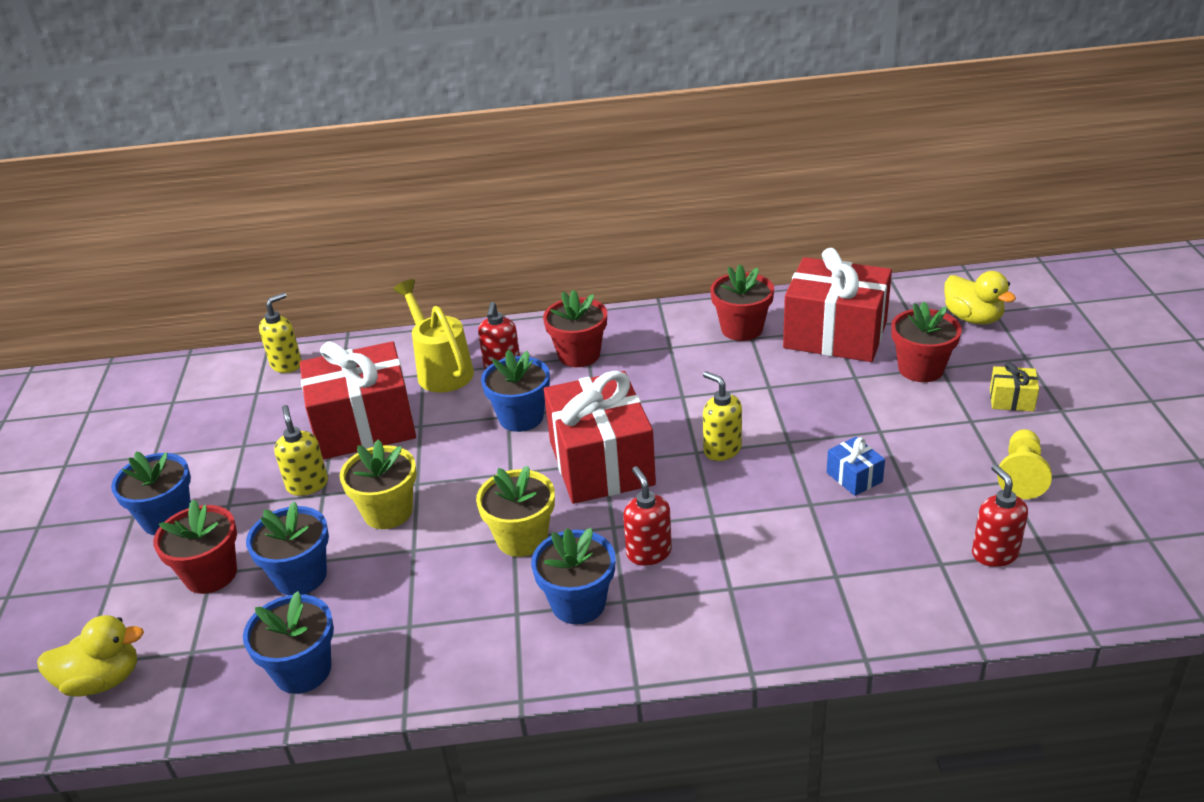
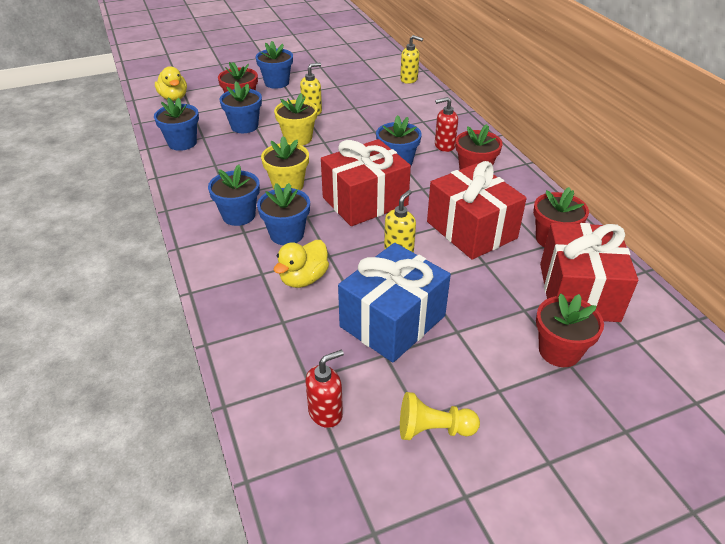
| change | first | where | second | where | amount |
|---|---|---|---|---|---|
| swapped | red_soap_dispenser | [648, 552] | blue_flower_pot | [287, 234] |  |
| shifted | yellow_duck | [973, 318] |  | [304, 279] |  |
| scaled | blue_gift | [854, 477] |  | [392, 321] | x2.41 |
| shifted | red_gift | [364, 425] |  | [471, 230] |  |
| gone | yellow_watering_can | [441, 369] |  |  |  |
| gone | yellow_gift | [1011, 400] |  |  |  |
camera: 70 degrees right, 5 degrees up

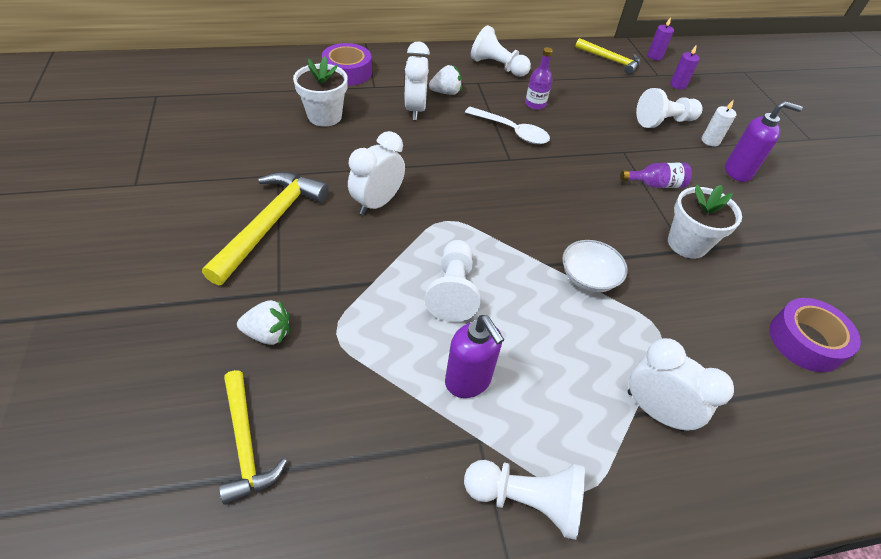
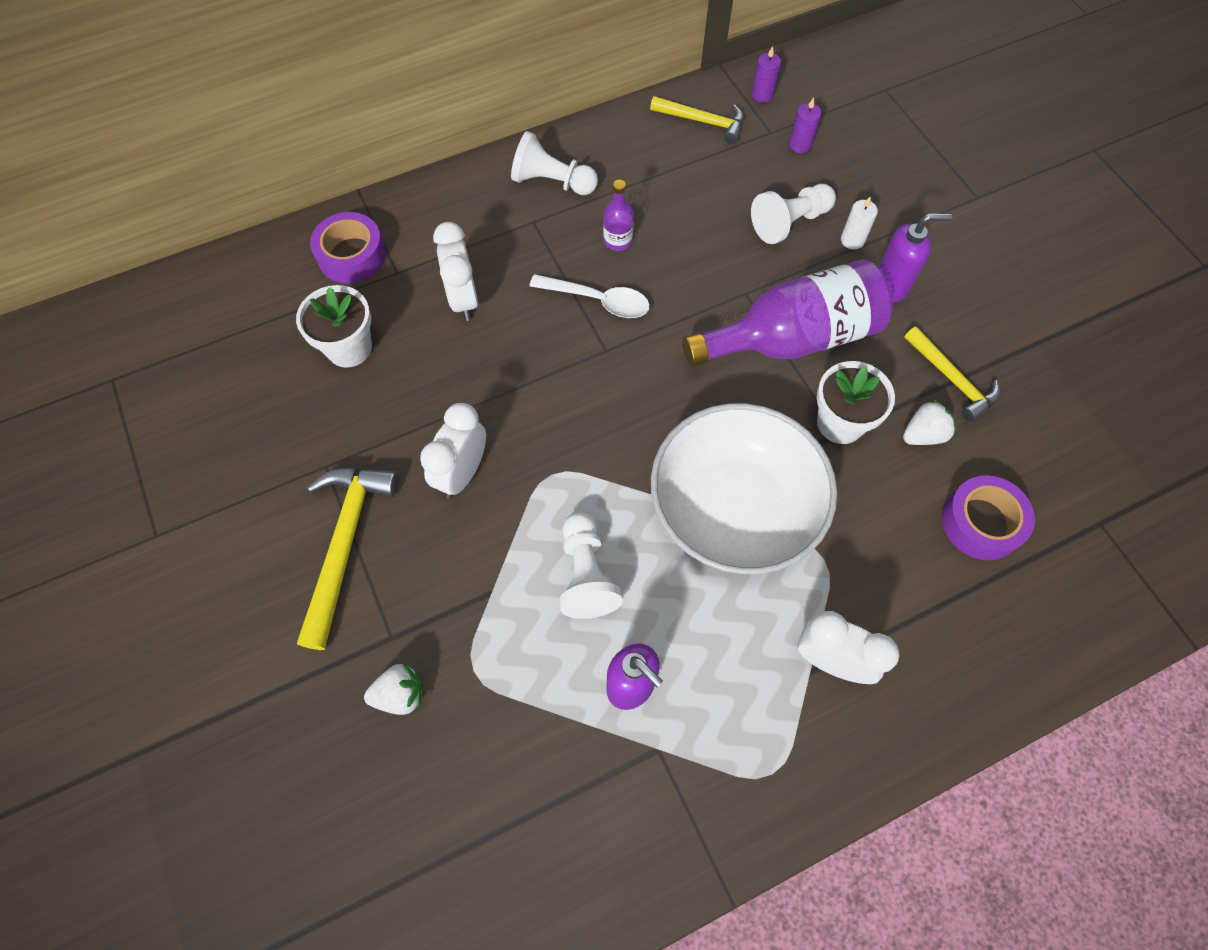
| change | first | where | second | where | amount |
|---|---|---|---|---|---|
| scaled | white_bowl | [588, 277] |  | [734, 508] | x2.34 |
| scaled | purple_bottle | [655, 184] |  | [792, 338] | x2.36 |
| shifted | white_strawberry | [446, 92] |  | [923, 434] |  |
| shifted | yellow_hammer | [245, 443] |  | [952, 379] |  |
| gone | white_pawn | [526, 499] |  |  |  |
camera: 10 degrees left, 15 degrees up

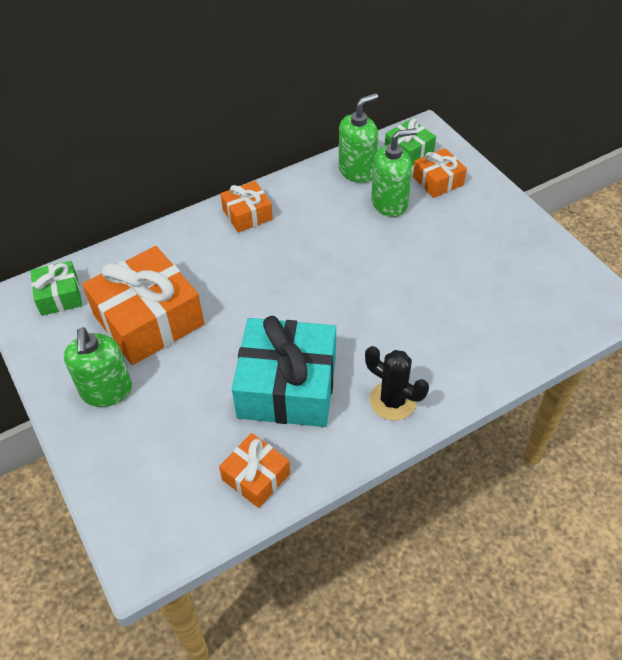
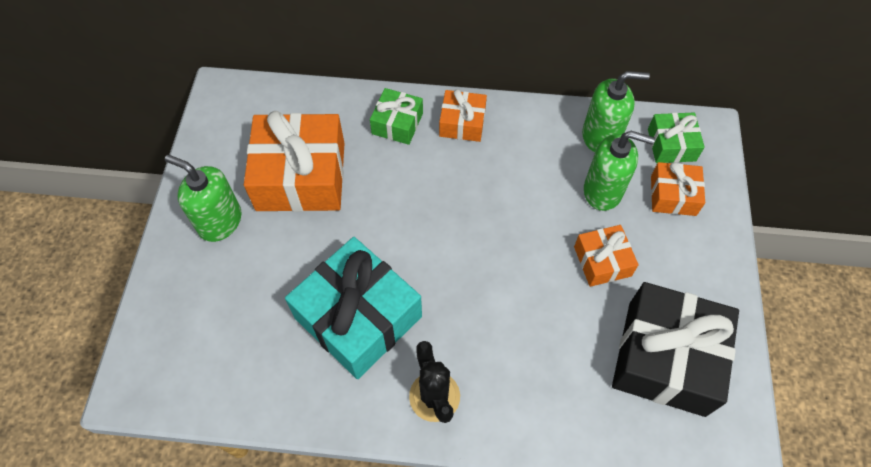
| change | first | where | second | where | amount |
|---|---|---|---|---|---|
| rotated | green_soap_dispenser | [106, 391] |  | [220, 221] | 90 degrees clockwise |
| shifted | green_gift | [59, 296] |  | [397, 123] |  |
| shifted | orange_gift | [256, 477] |  | [602, 261] |  |
| new |  |  | black_gift | [665, 357] |  |
camera: 35 degrees right, 10 degrees up

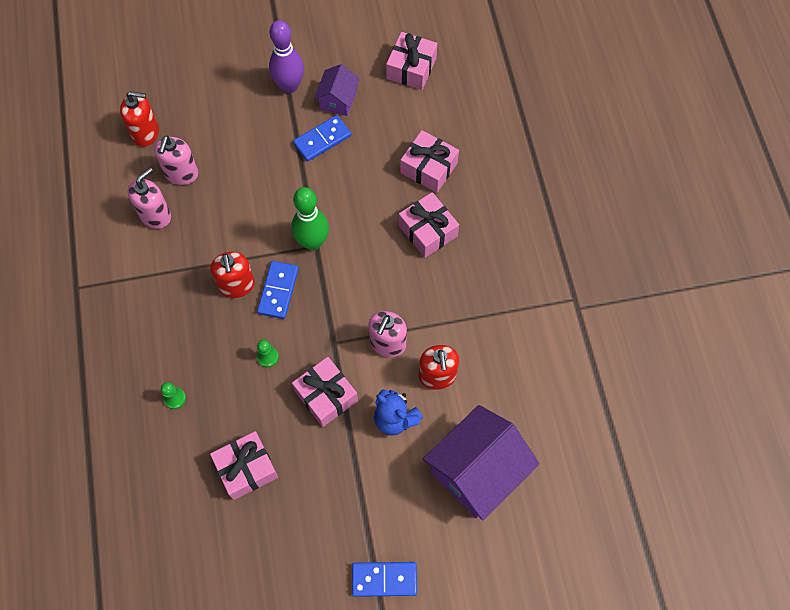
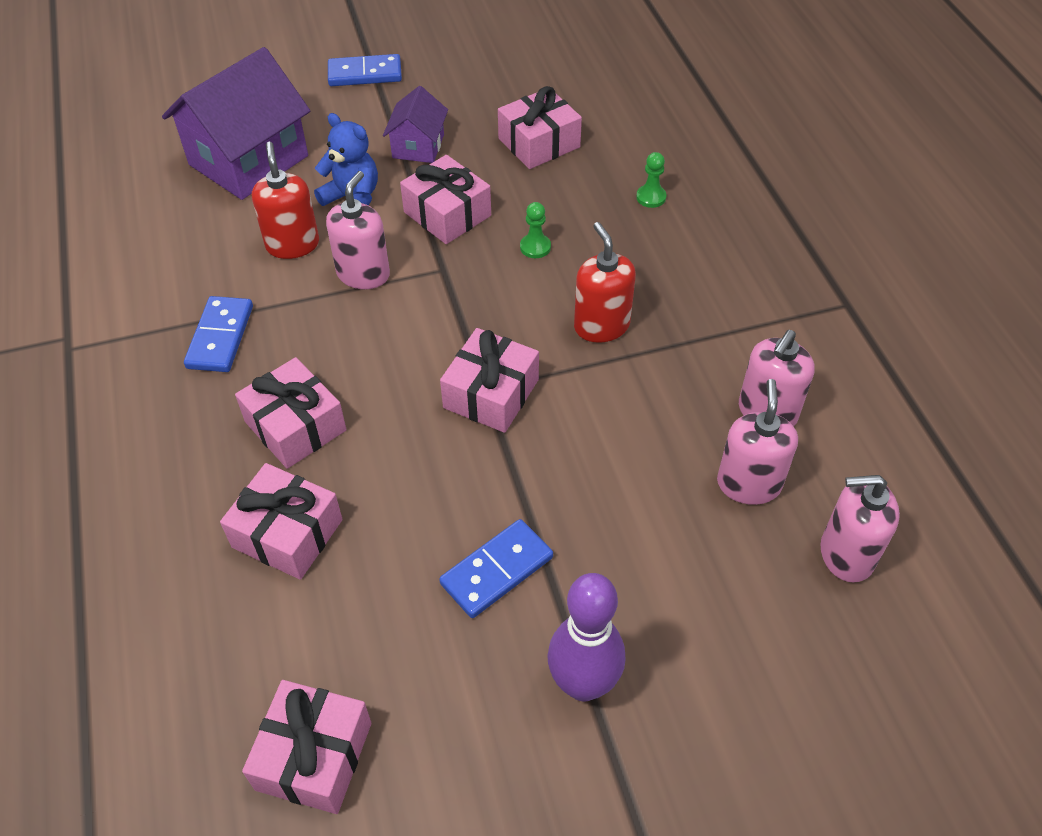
| change | first | where | second | where | amount |
|---|---|---|---|---|---|
| shifted | blue_domino | [278, 291] |  | [220, 337] |  |
| shifted | purple_house | [338, 100] |  | [418, 146] |  |
| swapped | green_bowling_pin | [312, 242] | pink_gift | [491, 394] |  |
| repainted | red_soap_dispenser | [146, 133] | pink_soap_dispenser | [846, 554] |  |
camera: 175 degrees right, 15 degrees down

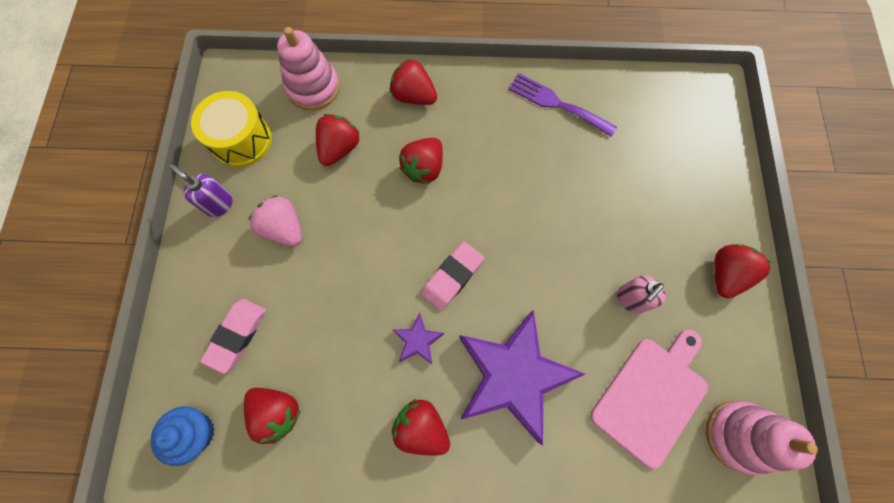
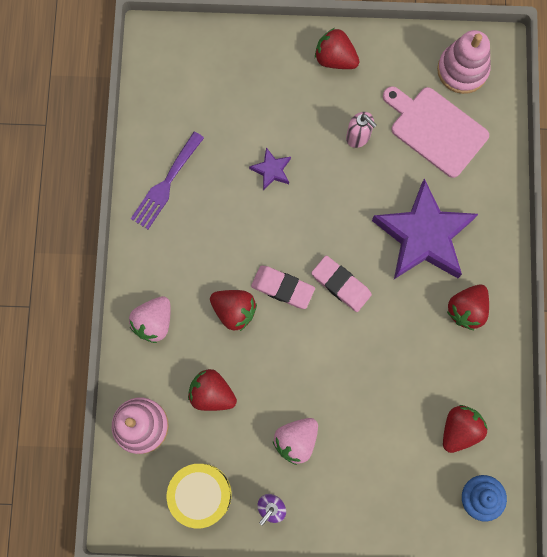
| change | first | where | second | where | amount |
|---|---|---|---|---|---|
| repainted | red_strawberry | [413, 96] | pink_strawberry | [154, 322] |  |
| shifted | purple_star | [417, 340] |  | [271, 170] |  |
| shifted | pink_eraser | [237, 335] |  | [282, 288] |  |
camera: 90 degrees left, 5 degrees up

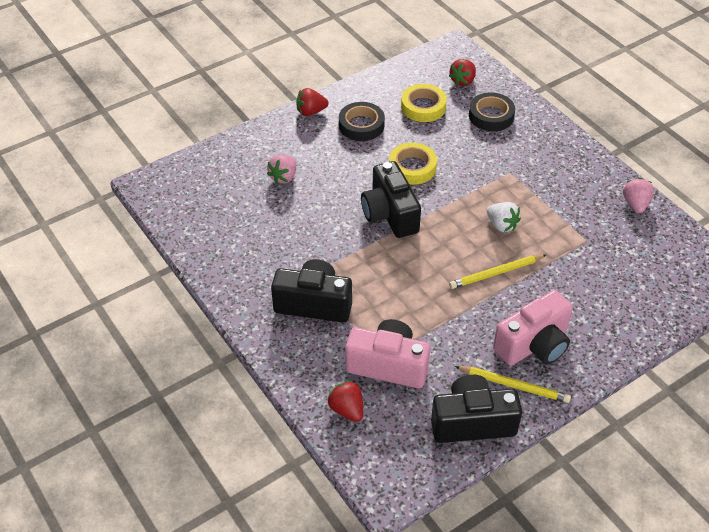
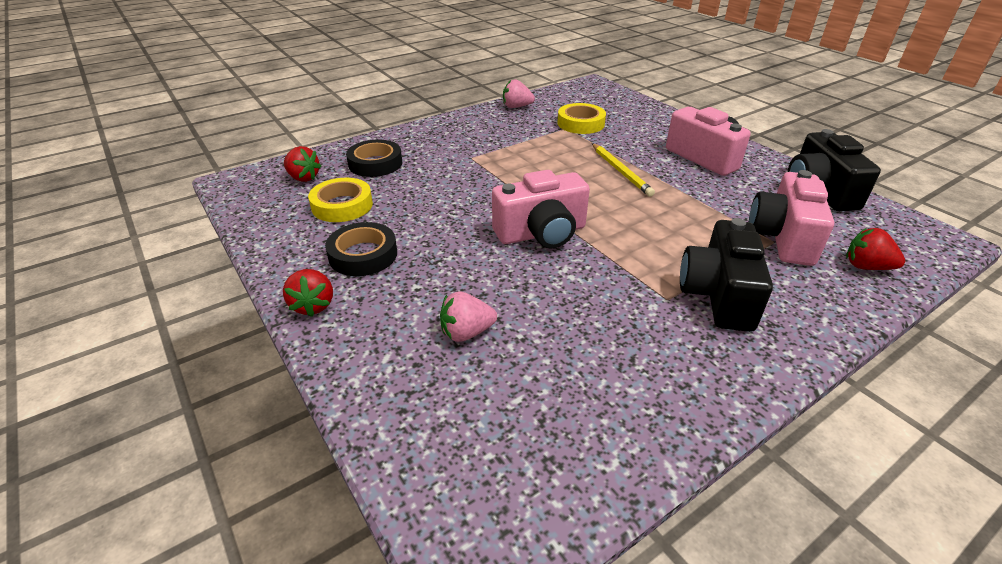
| change | first | where | second | where | amount |
|---|---|---|---|---|---|
| rotated | pink_strawberry | [283, 177] |  | [466, 332] | 135 degrees clockwise |
| repainted | black_camera | [390, 214] | pink_camera | [541, 233] |  |
| shifted | yellow_tape | [412, 167] |  | [580, 123] |  |
| rotated | red_strawberry | [347, 409] |  | [866, 266] | 60 degrees clockwise |
| gone | yellow_pencil | [513, 385] |  |  |  |
| gone | white_strawberry | [501, 225] |  |  |  |
camera: 90 degrees left, 10 degrees down

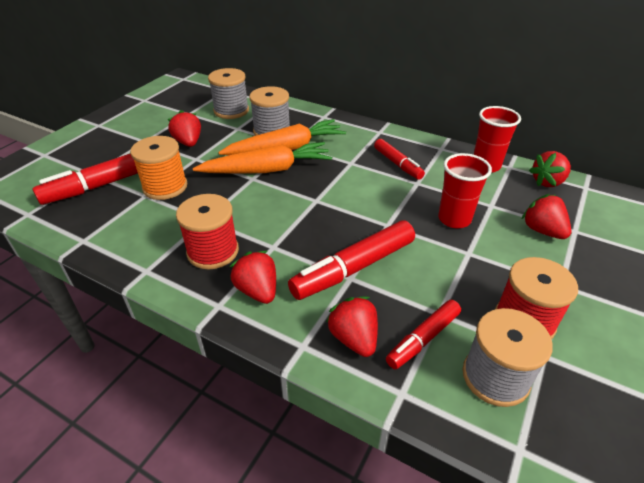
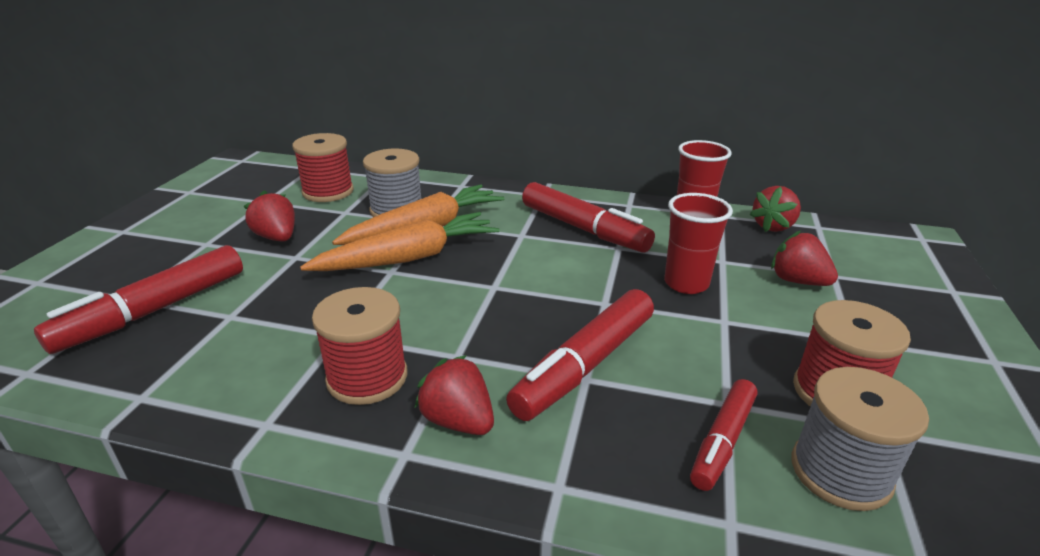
| change | first | where | second | where | amount |
|---|---|---|---|---|---|
| repainted | grey_spool | [231, 111] | red_spool | [328, 192] |  |
| scaled | red_marker | [397, 164] |  | [583, 229] | x1.64 |
| gone | orange_spool | [165, 187] |  |  |  |
| gone | red_strawberry | [354, 338] |  |  |  |
camera: 15 degrees left, 10 degrees down

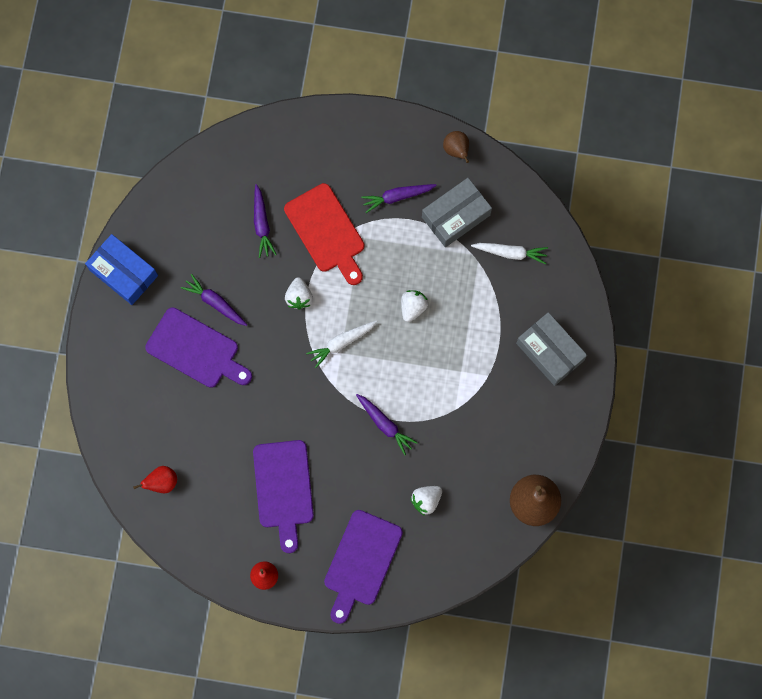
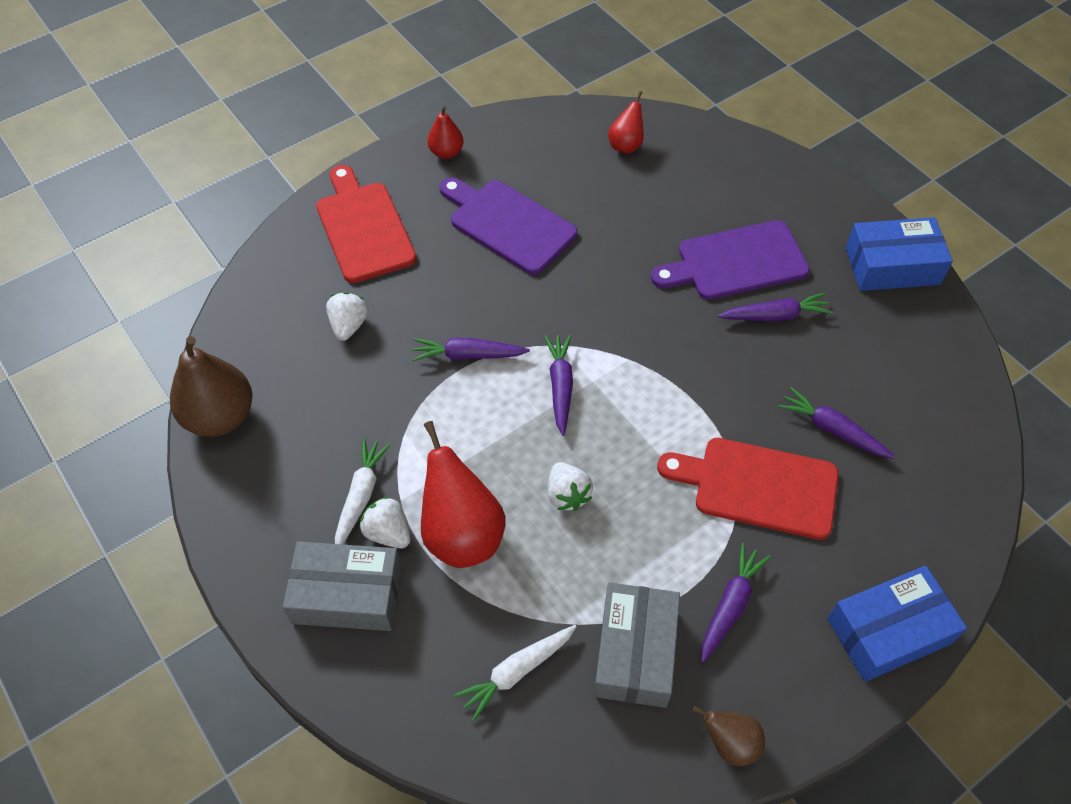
| change | first | where | second | where | amount |
|---|---|---|---|---|---|
| repainted | purple_cutting_board | [361, 562] | red_cutting_board | [363, 228] |  |
| shifted | white_carrot | [341, 343] |  | [361, 496] |  |
| shifted | white_strawberry | [299, 297] |  | [388, 532] |  |
| new |  |  | red_pear | [462, 534] |  |
| new |  |  | purple_carrot | [560, 386] |  |
| new |  |  | blue_box | [888, 631] |  |
camera: 135 degrees right, 20 degrees down

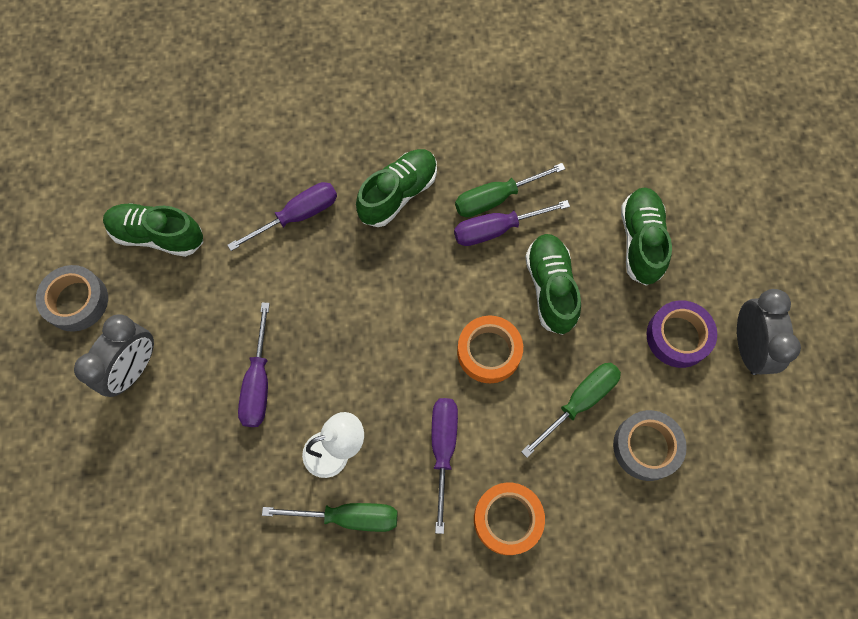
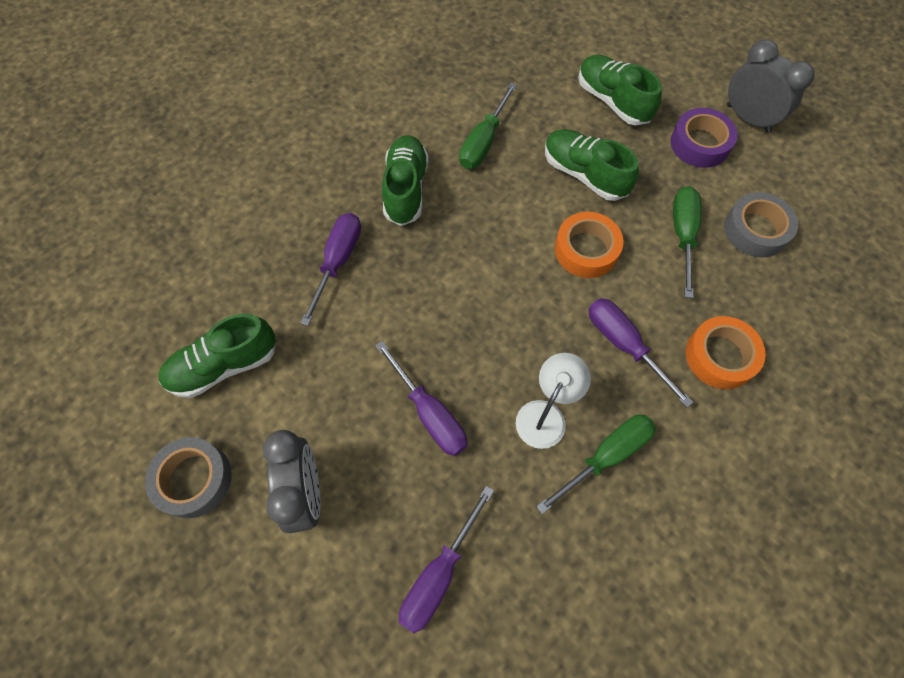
| change | first | where | second | where | amount |
|---|---|---|---|---|---|
| shifted | purple_screwdriver | [496, 229] |  | [439, 575] |  |
camera: 40 degrees left, 5 degrees down

